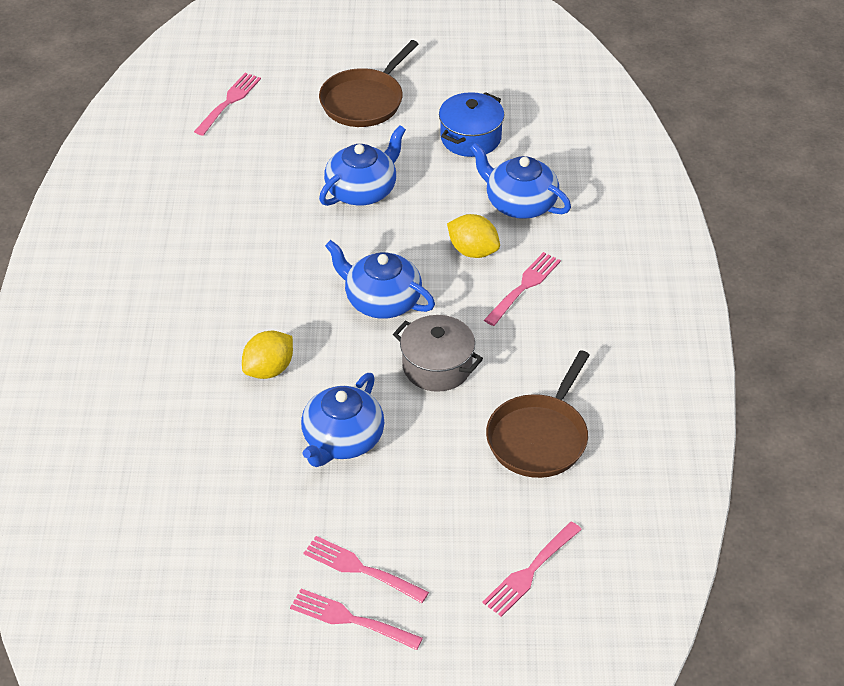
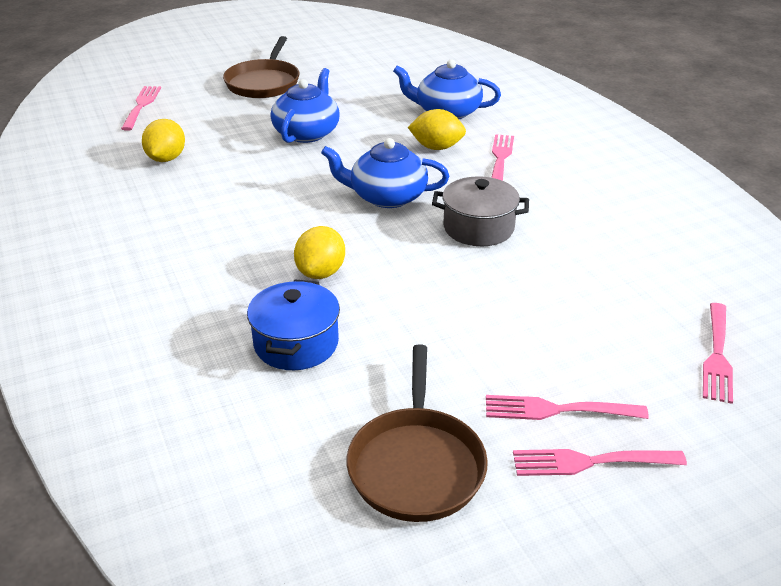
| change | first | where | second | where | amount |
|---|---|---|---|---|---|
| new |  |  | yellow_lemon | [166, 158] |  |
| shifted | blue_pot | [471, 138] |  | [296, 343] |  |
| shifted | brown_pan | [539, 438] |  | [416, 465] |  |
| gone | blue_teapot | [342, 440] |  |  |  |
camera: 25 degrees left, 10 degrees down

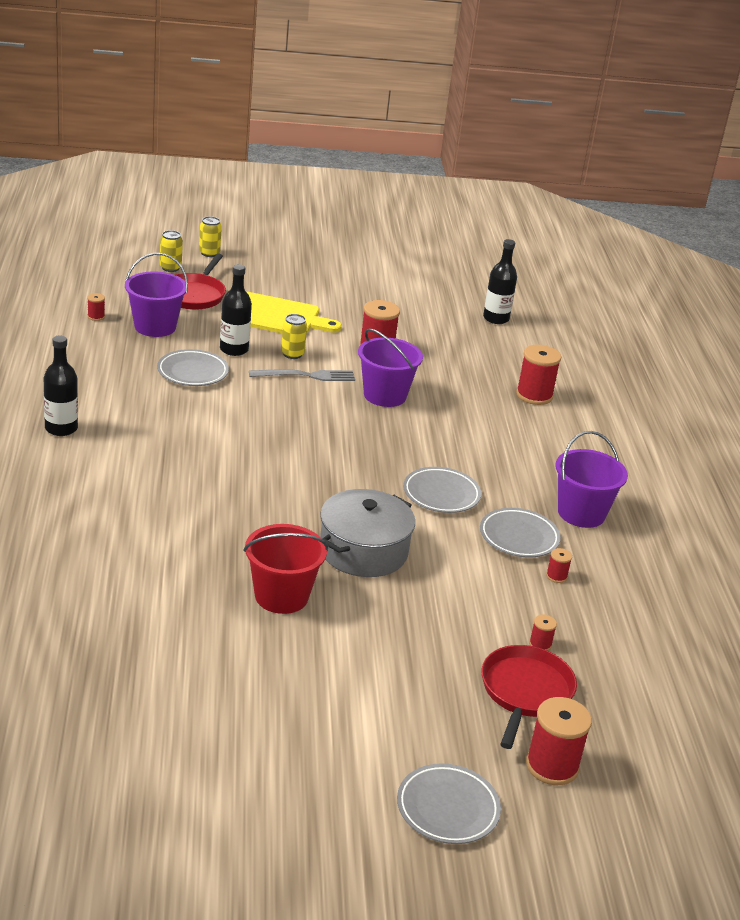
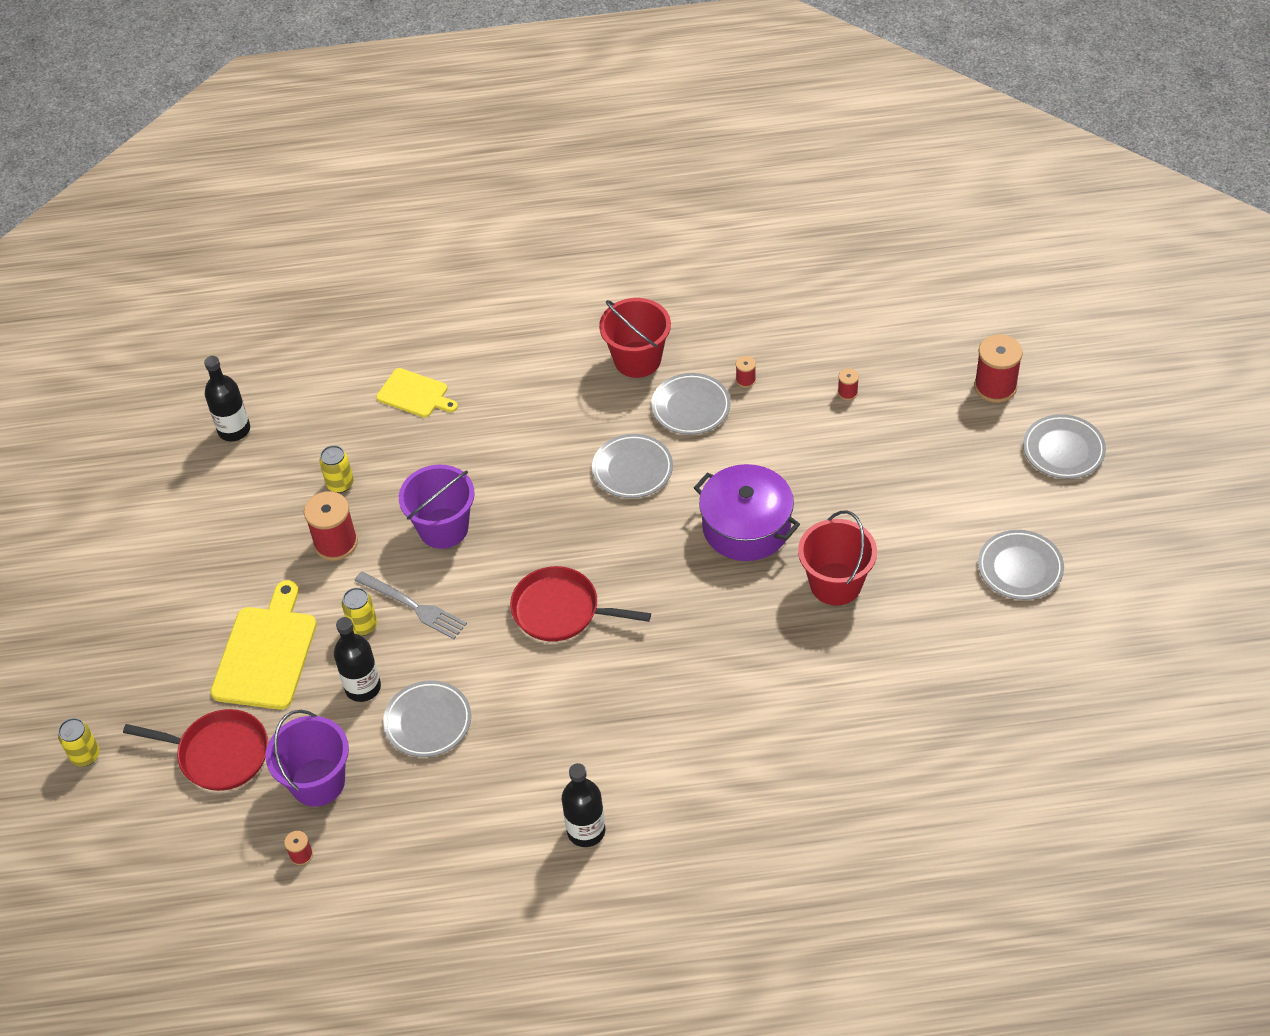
| change | first | where | second | where | amount |
|---|---|---|---|---|---|
| shifted | yellow_can | [170, 268] |  | [340, 484] |  |
| rotated | grey_fork | [306, 376] |  | [413, 606] | 135 degrees clockwise |
| swapped | red_spool | [534, 395] | yellow_cutting_board | [415, 394] |  |
| shifted | red_pan | [525, 692] |  | [560, 610] |  |
| repainted | purple_bucket | [581, 513] | red_bucket | [637, 359] |  |
| repainted | grey_pot | [363, 551] | purple_pot | [746, 526] |  |
| new |  |  | grey_plate | [1020, 568] |  |
camera: 85 degrees left, 20 degrees up

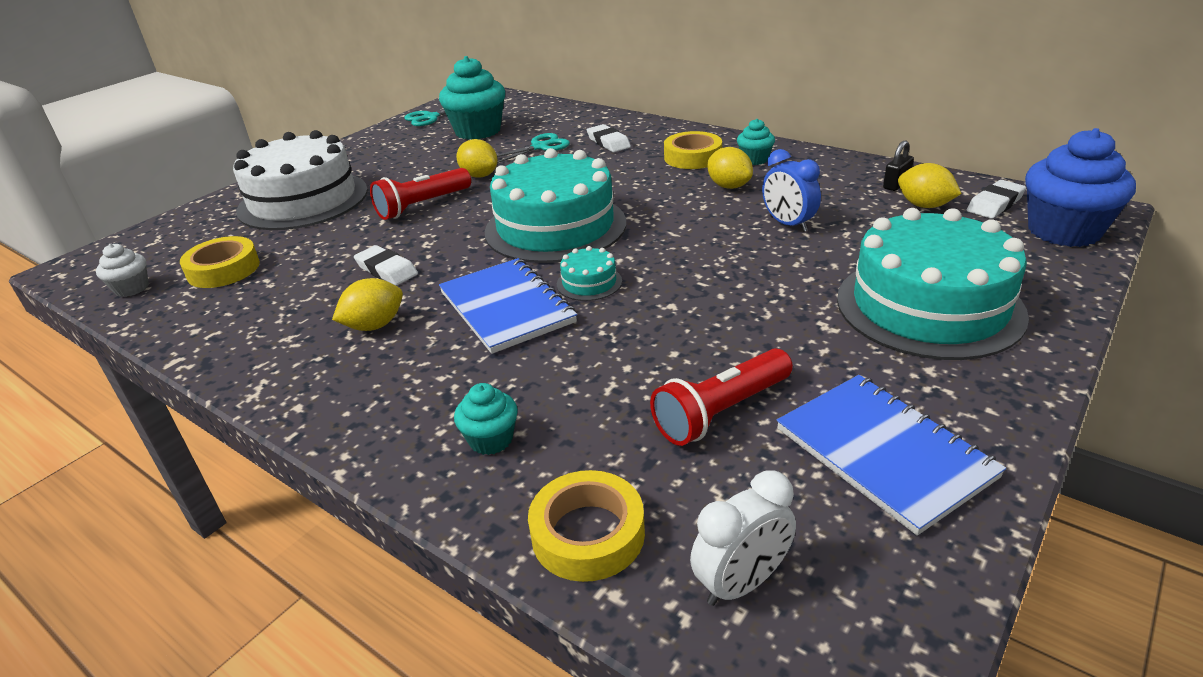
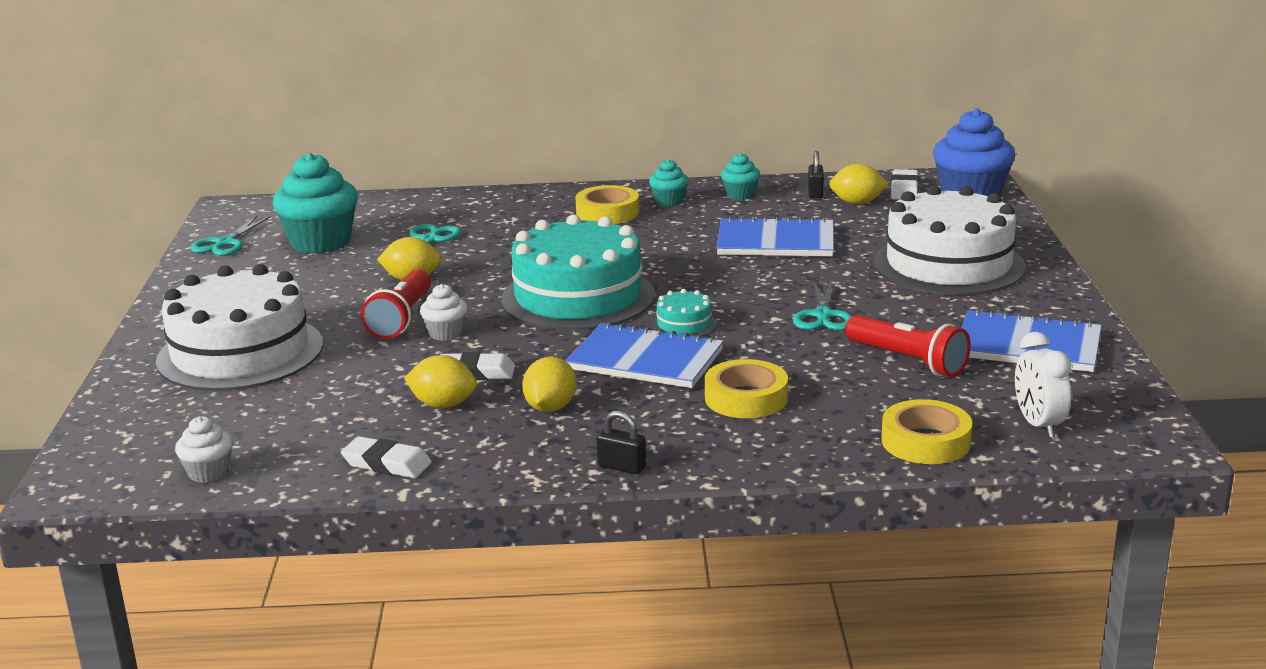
| change | first | where | second | where | amount |
|---|---|---|---|---|---|
| shifted | white_eraser | [608, 142] |  | [387, 464] |  |
| shifted | yellow_lemon | [729, 186] |  | [443, 405] |  |
| new |  |  | white_cupcake | [446, 333] |  |
| new |  |  | black_padlock | [622, 467] |  |
| shifted | yellow_tape | [223, 269] |  | [746, 398] |  |
| swapped | blue_clock | [788, 224] | blue_notebook | [775, 242] |  |
| shifted | turquoise_cupcake | [491, 440] |  | [740, 195] |  |
| new |  |  | turquoise_scissors | [823, 316] |  |
| rotated | red_flashlight | [721, 412] |  | [908, 361] | 60 degrees counterclockwise |
| repainted | turquoise_cake | [929, 306] | white_cake | [948, 265] |  |
| rotated | white_clock | [741, 583] |  | [1038, 425] | 150 degrees clockwise |
camera: 40 degrees left, 10 degrees down

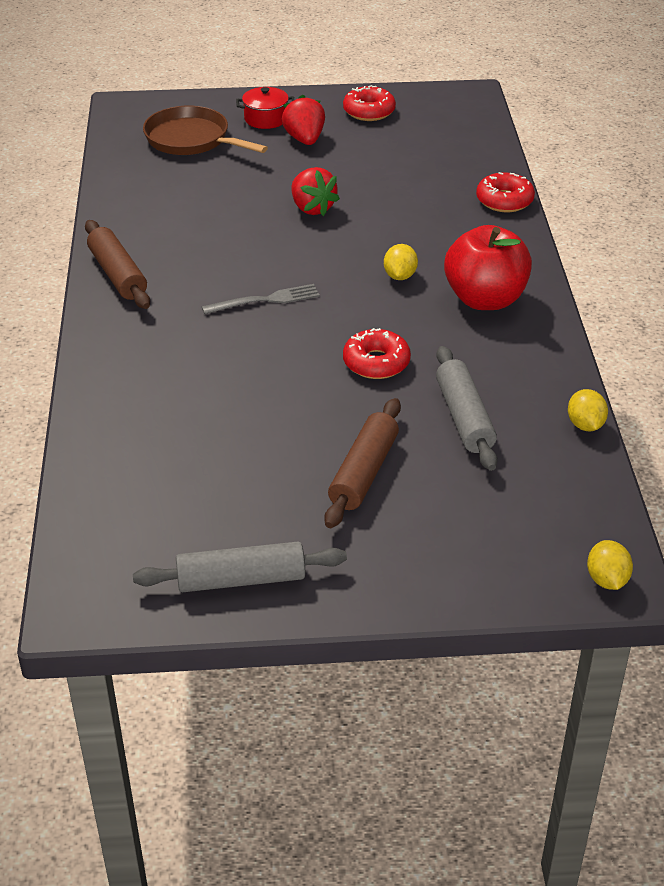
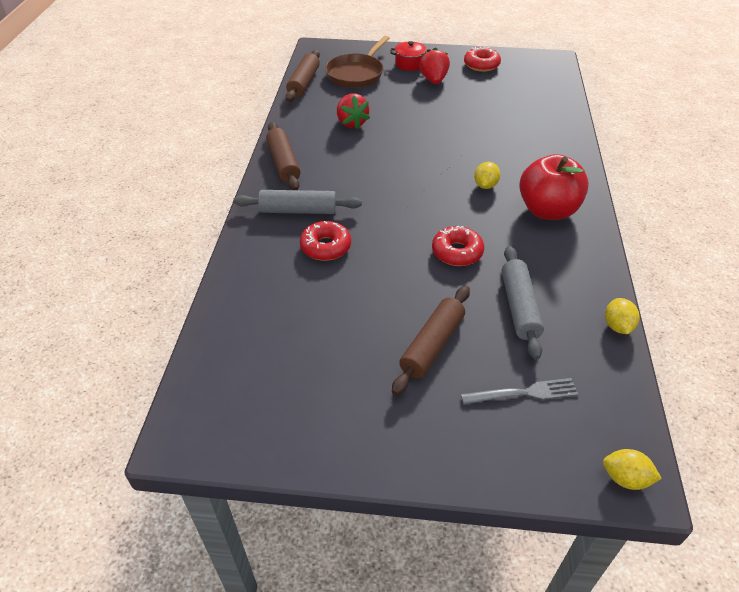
| change | first | where | second | where | amount |
|---|---|---|---|---|---|
| shifted | grey_rolling_pin | [241, 579] |  | [298, 210] |  |
| new |  |  | brown_rolling_pin | [304, 83] |  |
| shifted | red_donut | [504, 200] |  | [326, 247] |  |
| rotated | brown_pan | [192, 140] |  | [356, 74] | 105 degrees counterclockwise |
| shifted | red_strawberry | [312, 208] |  | [351, 123] |  |
| shifted | grey_fork | [266, 300] |  | [524, 393] |  |
| rotated | yellow_lemon | [607, 580] |  | [625, 478] | 75 degrees counterclockwise |
camera: 10 degrees right, 5 degrees up

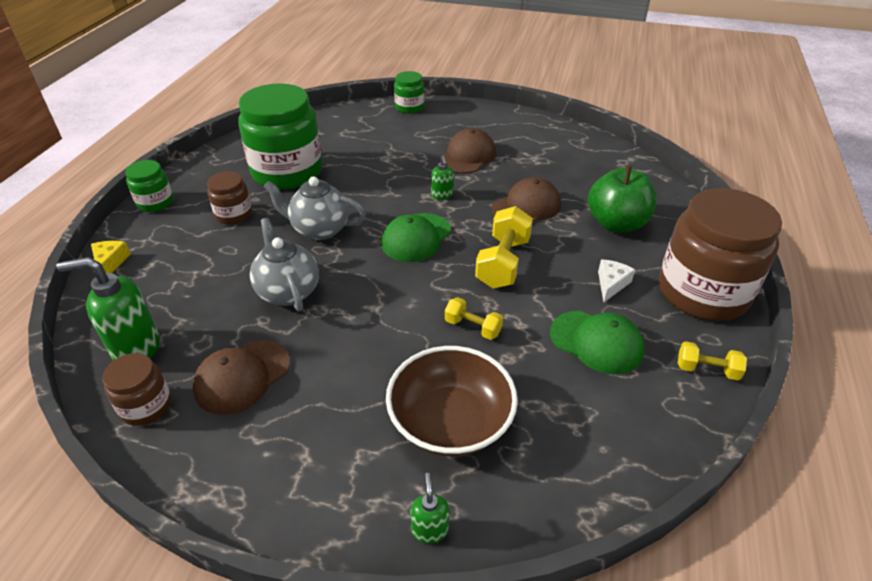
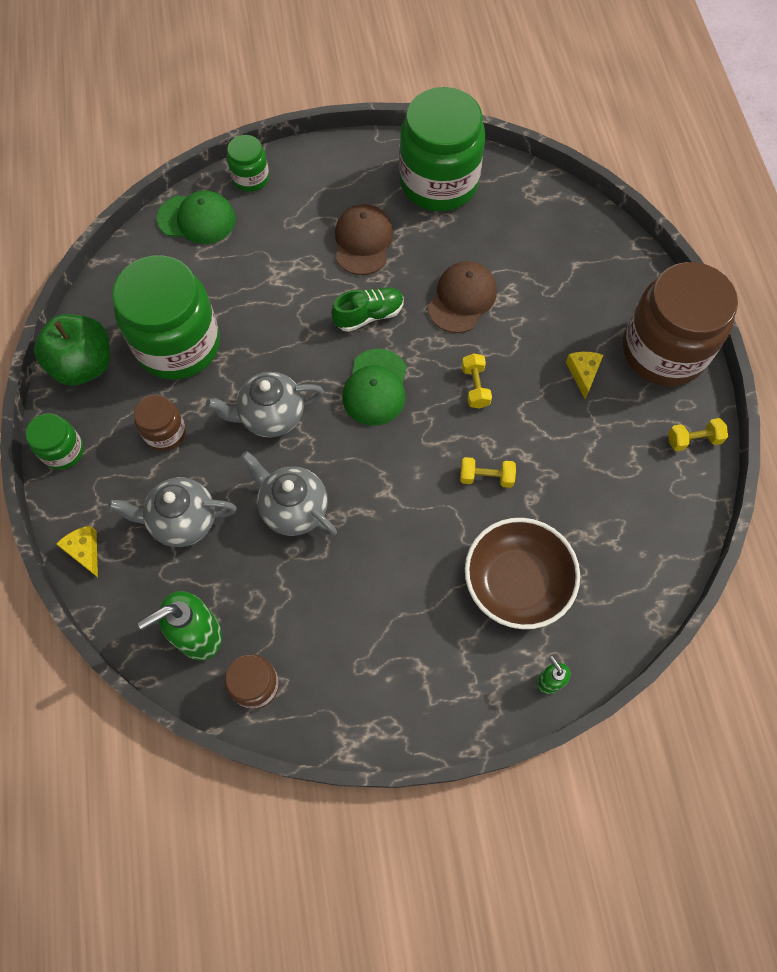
| change | first | where | second | where | amount |
|---|---|---|---|---|---|
| shifted | green_apple | [616, 223] |  | [84, 365] |  |
| new |  |  | grey_teapot | [183, 521] |  |
| shifted | green_cap | [596, 342] |  | [197, 219] |  |
| swapped | green_soap_dispenser | [442, 195] | green_shoe | [369, 315] |  |
| new |  |  | green_jar | [439, 182] |  |
| scaled | yellow_dumbbell | [503, 263] |  | [475, 387] | x0.57 |
| repainted | white_cheese | [611, 284] | yellow_cheese | [583, 373] |  |
| gone | brown_cap | [242, 376] |  |  |  |
camera: 25 degrees left, 25 degrees up

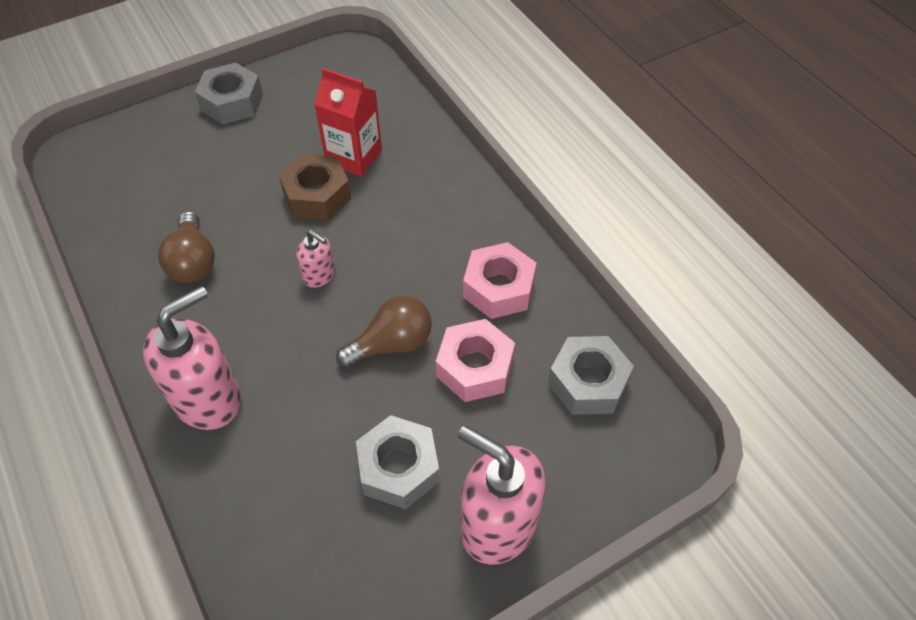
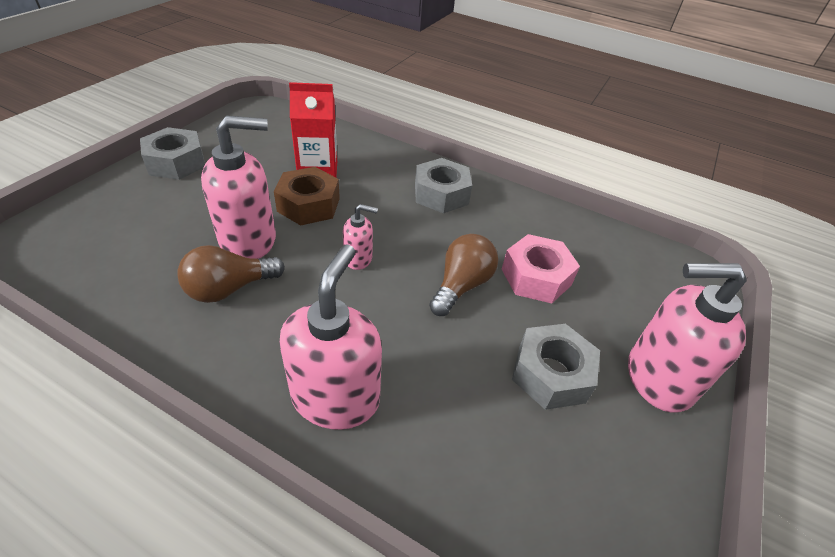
| change | first | where | second | where | amount |
|---|---|---|---|---|---|
| rotated | brown_light_bulb | [193, 261] |  | [229, 289] | 105 degrees clockwise |
| new |  |  | pink_soap_dispenser | [249, 240] |  |
| shifted | grey_nut | [588, 382] |  | [441, 194] |  |
| gone | pink_nut | [498, 288] |  |  |  |
camera: 35 degrees left, 10 degrees down

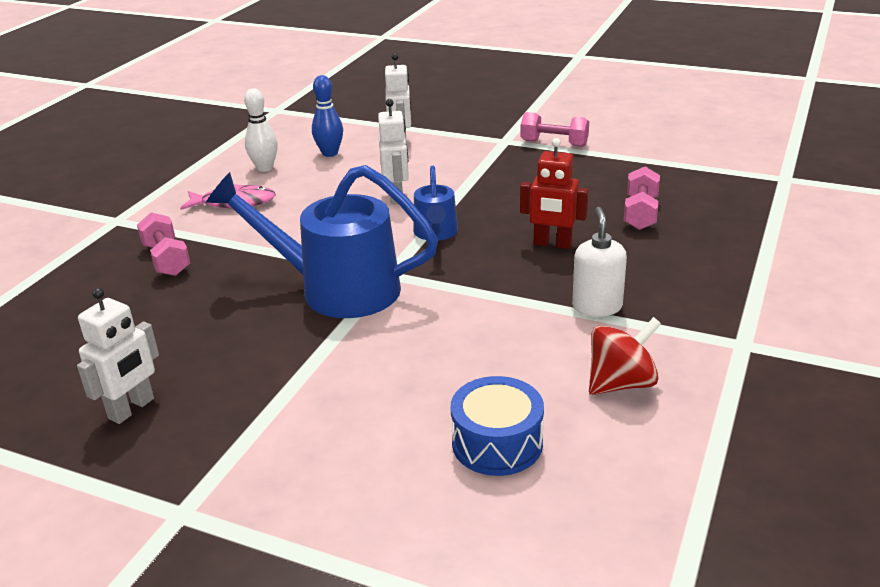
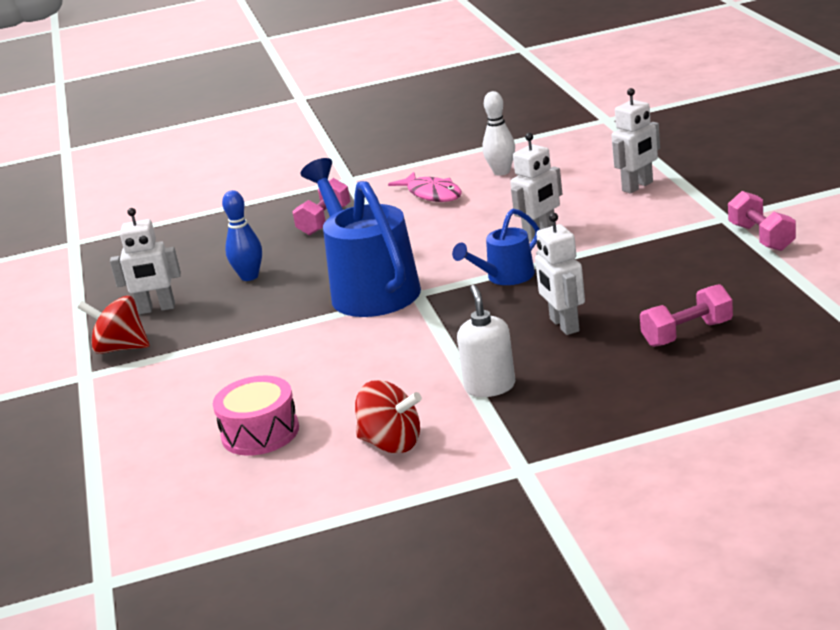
| change | first | where | second | where | amount |
|---|---|---|---|---|---|
| new |  |  | red_spinning_top | [121, 348] |  |
| repainted | blue_drum | [497, 443] | pink_drum | [260, 432] |  |
| shifted | blue_bowling_pin | [330, 153] |  | [249, 277] |  |
| rotated | white_soap_dispenser | [597, 306] |  | [490, 387] | 60 degrees counterclockwise |
| repainted | red_robot | [552, 244] | white_robot | [564, 325] |  |
camera: 55 degrees right, 5 degrees down

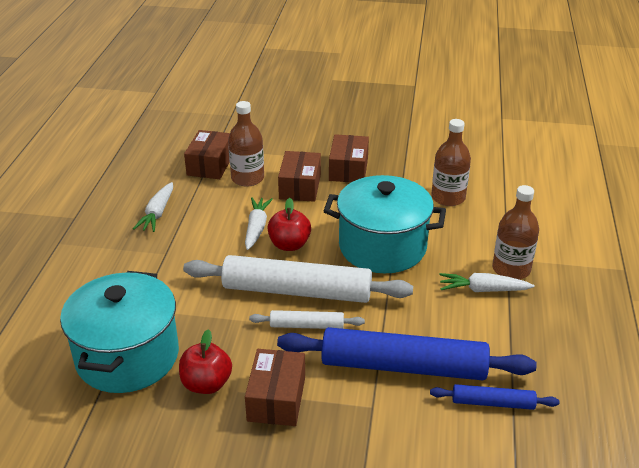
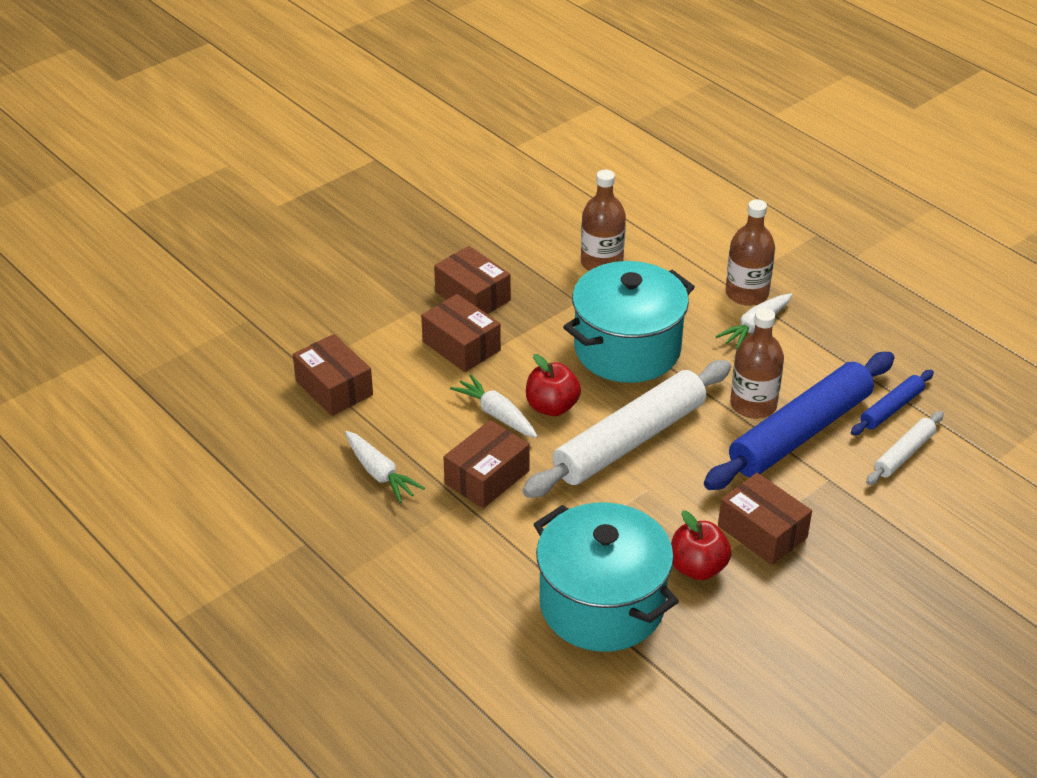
| change | first | where | second | where | amount |
|---|---|---|---|---|---|
| new |  |  | brown_box | [487, 477] |  |
| shifted | brown_bottle | [247, 178] |  | [753, 405] |  |
| shifted | white_rolling_pin | [306, 325] |  | [904, 454] |  |
camera: 50 degrees left, 5 degrees up

